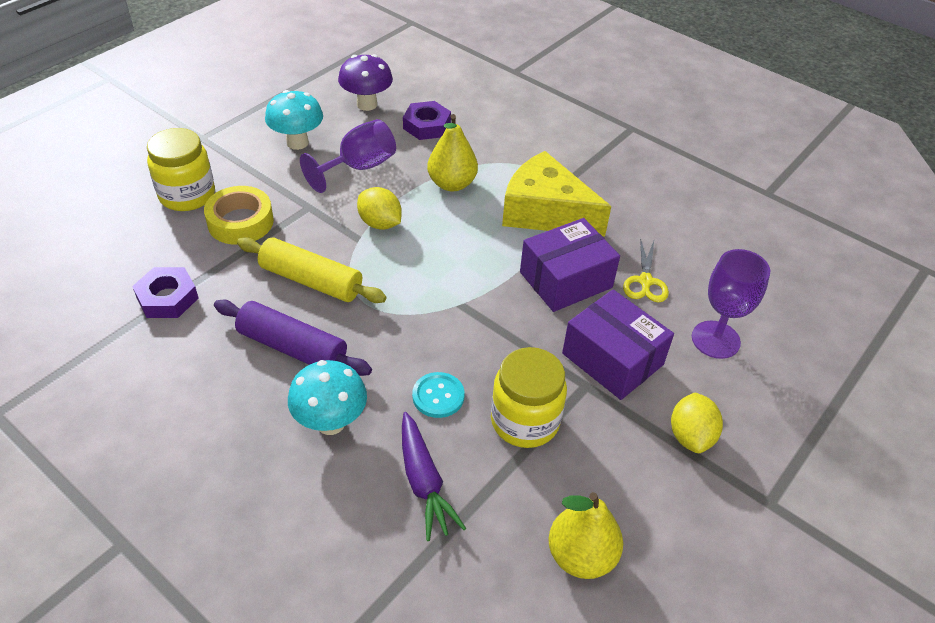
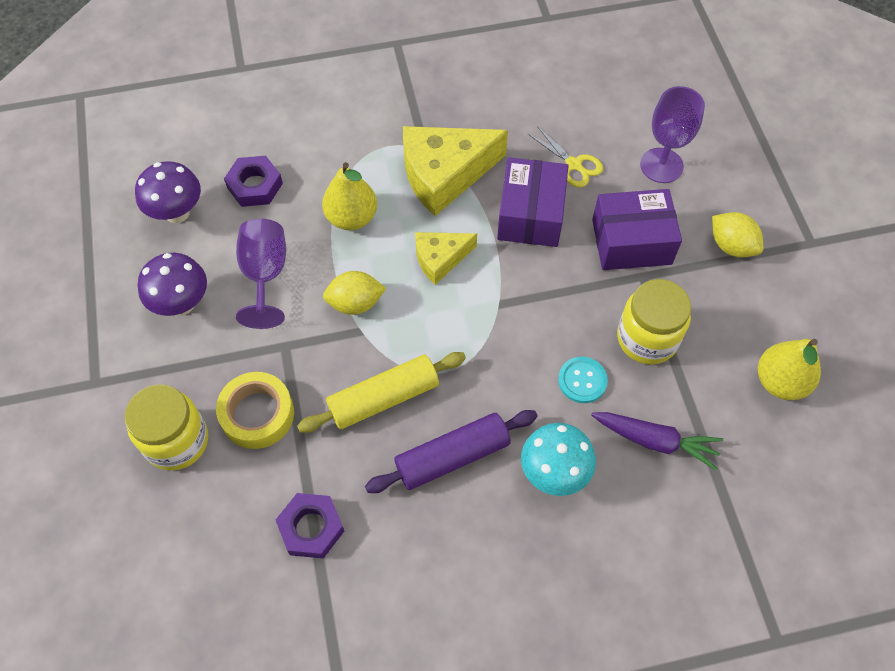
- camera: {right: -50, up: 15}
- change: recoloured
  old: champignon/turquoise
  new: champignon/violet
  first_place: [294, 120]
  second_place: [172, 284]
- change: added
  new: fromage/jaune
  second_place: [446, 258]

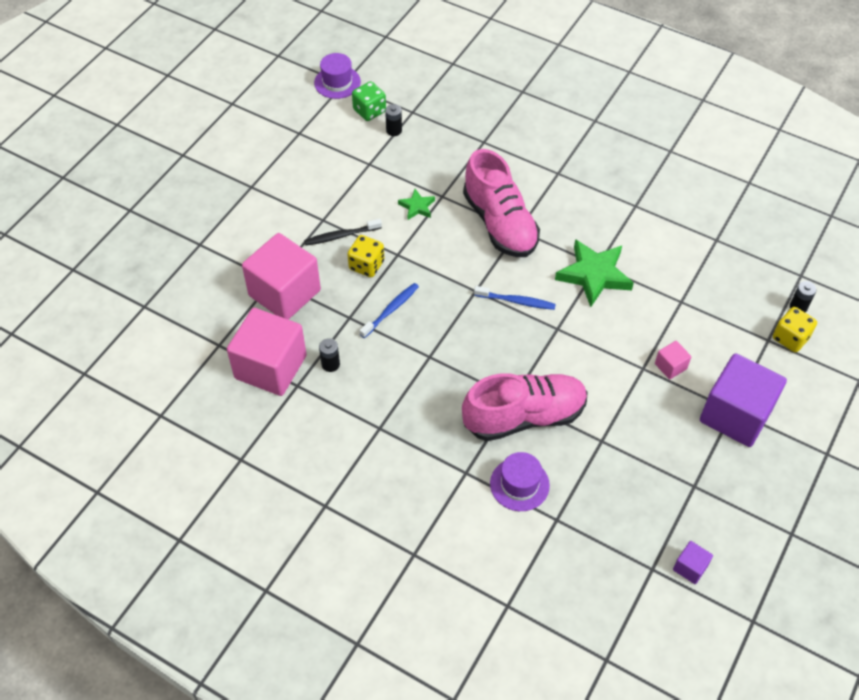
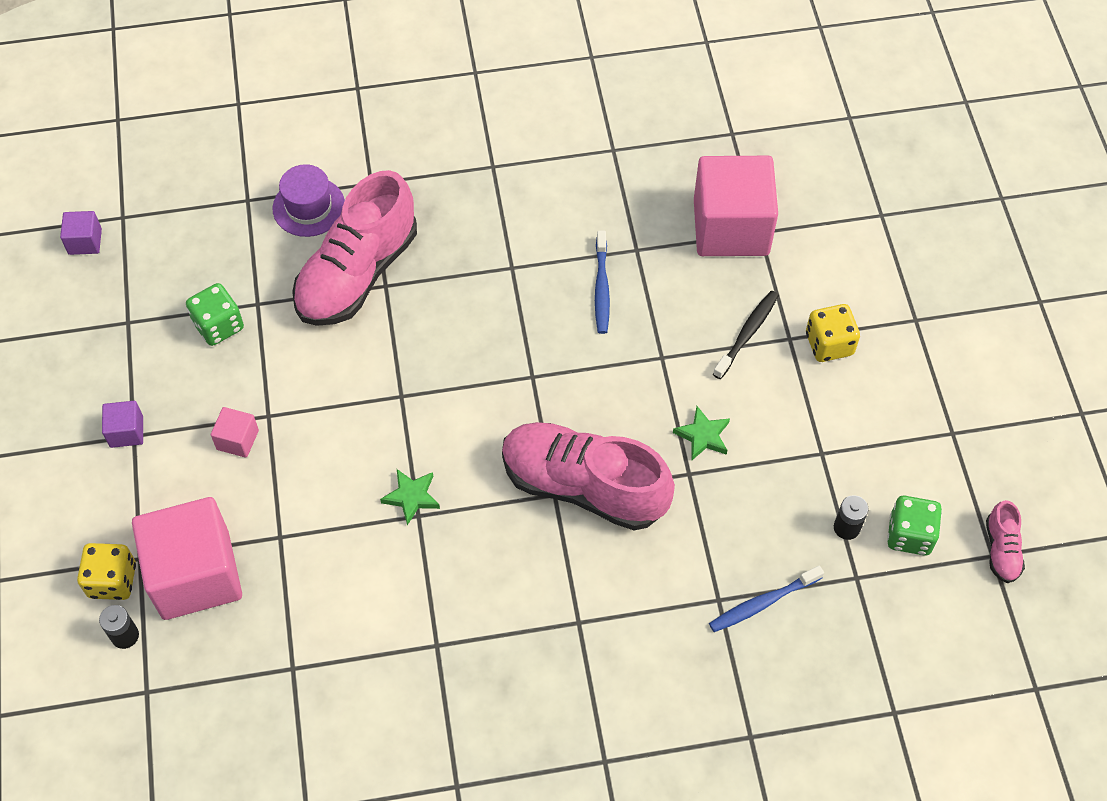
- camera: {right: 140, up: 5}
- change: moved
  old: cube/rose
  first_place: [267, 352]
  second_place: [187, 558]
- change: replaced
  old: chapeau/violet
  new: chaussure/rose
  first_place: [337, 76]
  second_place: [1005, 541]
- change: removed
  old: pile/noir
  first_place: [329, 355]
- change: moved
  old: dé/jaune
  first_place: [365, 256]
  second_place: [833, 333]
- change: moved
  old: brosse à dents/bleu
  first_place: [515, 298]
  second_place: [766, 598]
- change: resized
  old: étoile/vert
  first_place: [594, 273]
  second_place: [410, 497]
  factor: 0.51
- change: resized
  old: cube/violet
  first_place: [743, 400]
  second_place: [122, 424]
  factor: 0.43
- change: added
  new: dé/vert
  second_place: [215, 314]

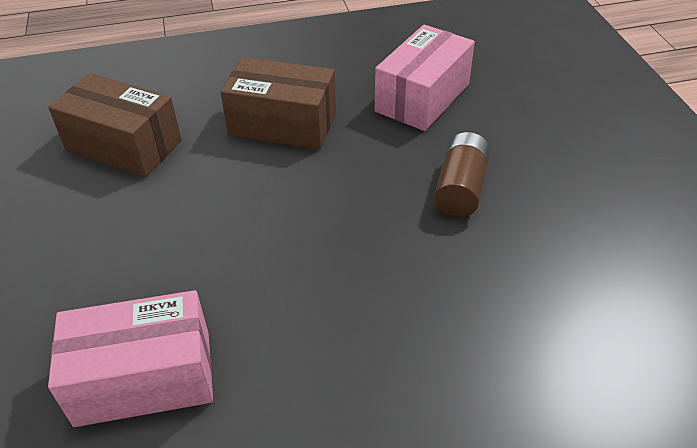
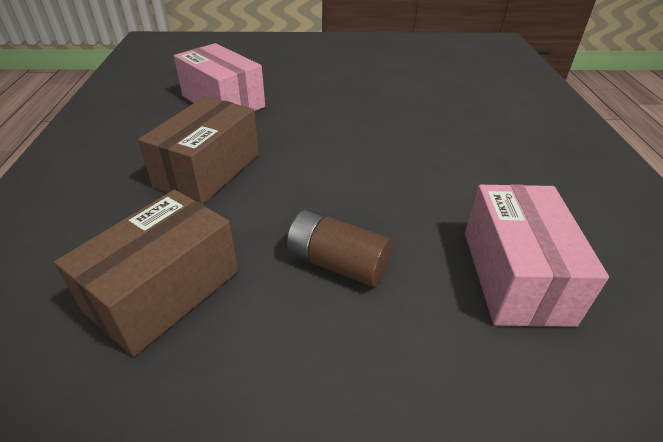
- camera: {right: -80, up: -5}
- change: moved
  old: pile/marron
  first_place: [462, 174]
  second_place: [339, 248]

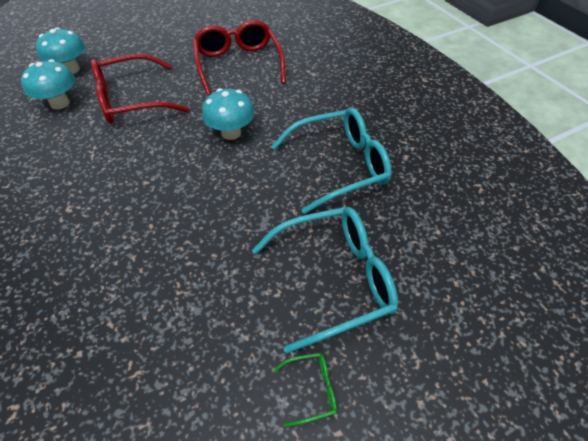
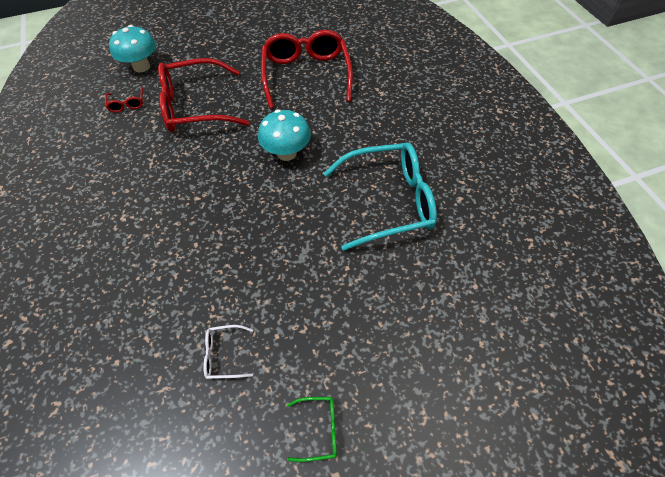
- camera: {right: 10, up: 5}
- change: replaced
  old: champignon/turquoise
  new: lunettes/rouge
  first_place: [48, 84]
  second_place: [124, 100]
- change: removed
  old: lunettes/turquoise
  first_place: [325, 280]
- change: added
  new: lunettes/blanc
  second_place: [228, 352]

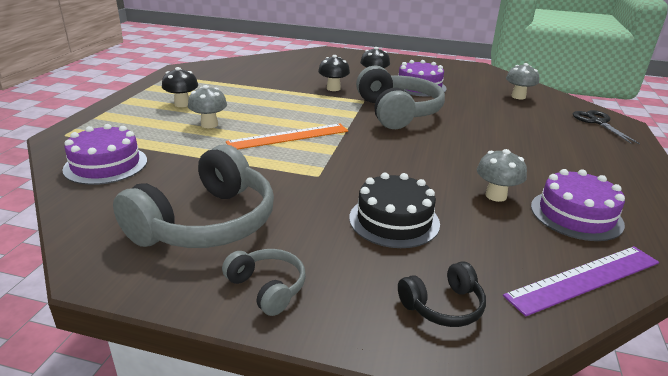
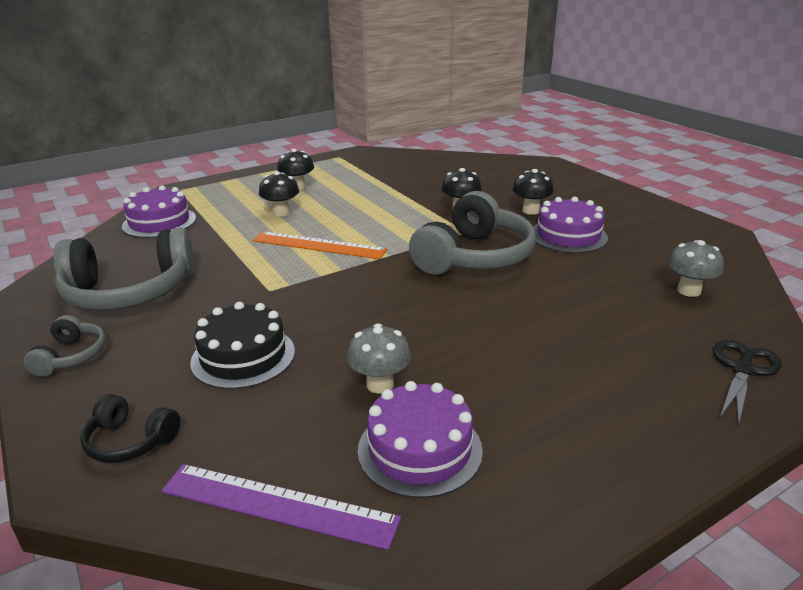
- camera: {right: 45, up: 0}
- change: recoloured
  old: champignon/gris
  new: champignon/noir
  first_place: [207, 106]
  second_place: [279, 193]

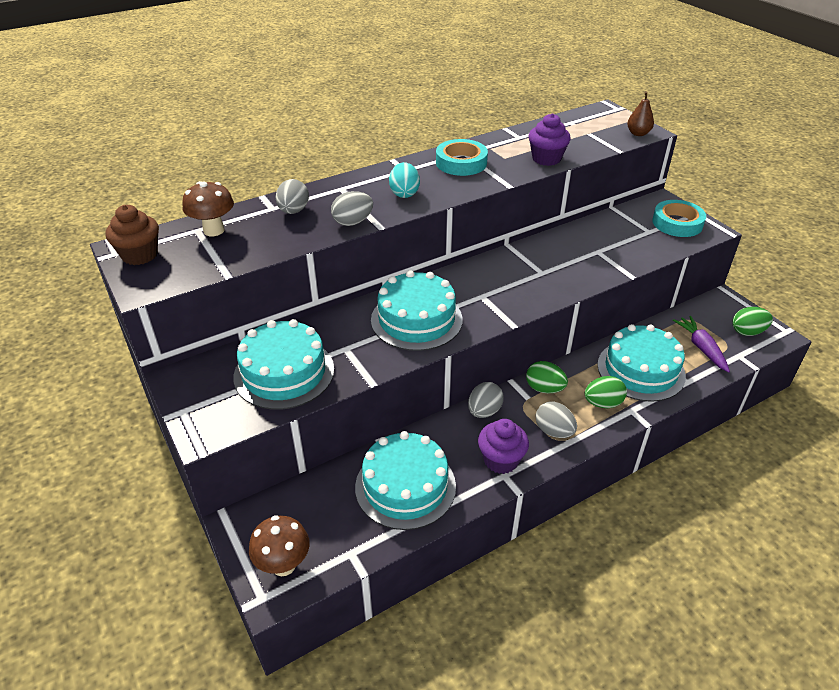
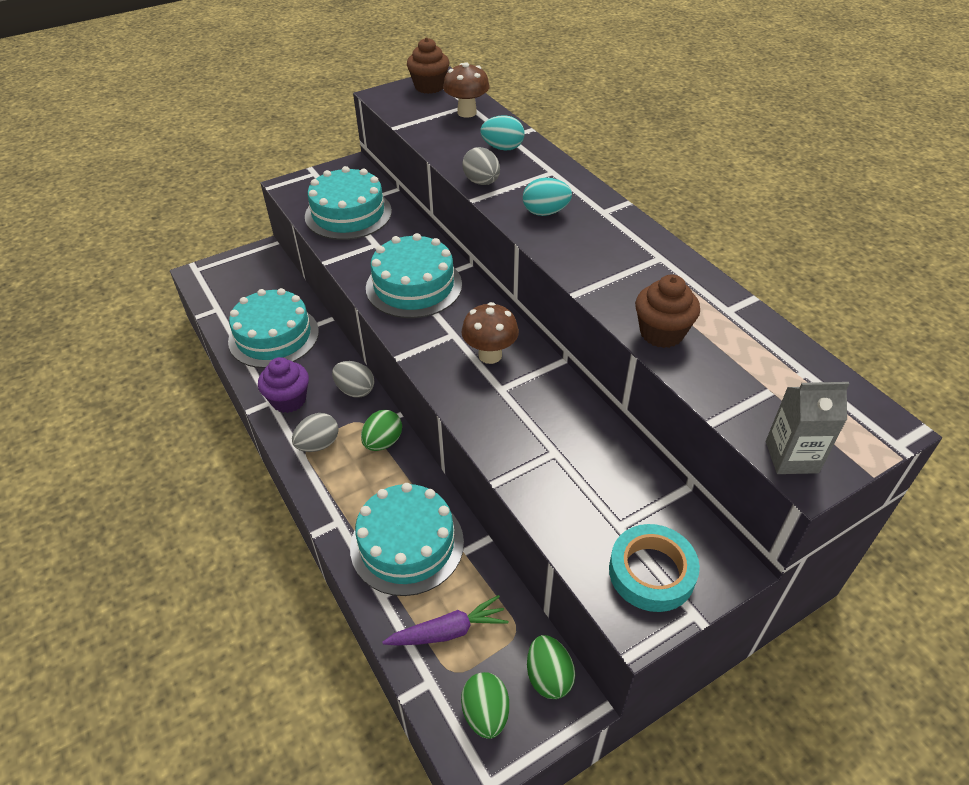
- camera: {right: 90, up: 5}
- change: moved
  old: champignon/marron
  first_place: [279, 545]
  second_place: [490, 333]
- change: recoloured
  old: œuf/gris
  new: œuf/turquoise
  first_place: [292, 196]
  second_place: [502, 133]
- change: removed
  old: ruban adhésif/turquoise
  first_place: [462, 157]
- change: recoloured
  old: muffin/violet
  new: muffin/marron
  first_place: [550, 139]
  second_place: [667, 311]
- change: moved
  old: œuf/vert
  first_place: [605, 392]
  second_place: [551, 667]
- change: replaced
  old: poire/marron
  new: brique de lait/gris
  first_place: [640, 113]
  second_place: [807, 428]

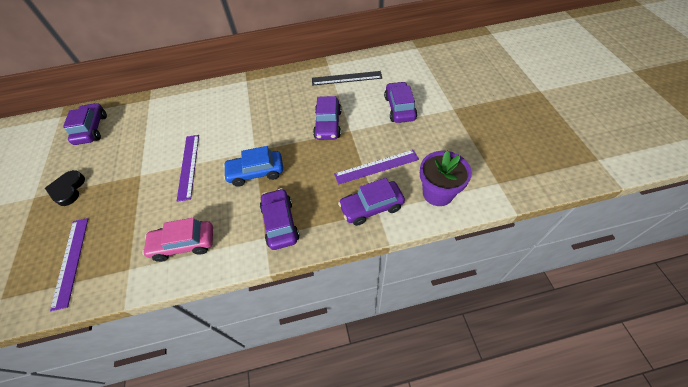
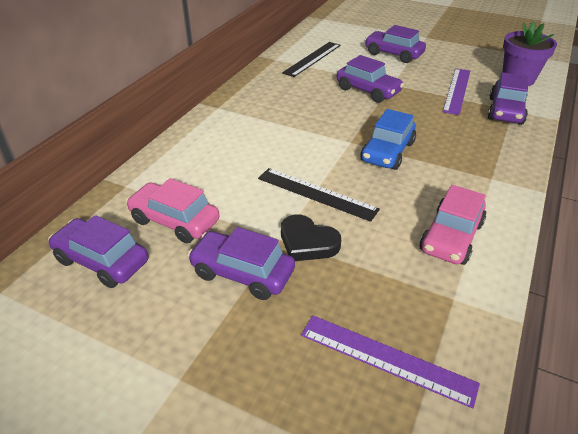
- camera: {right: -55, up: -15}
- change: moved
  old: cœur/noir
  first_place: [65, 188]
  second_place: [311, 237]
- change: recoloured
  old: règle/violet
  new: règle/noir
  first_place: [188, 168]
  second_place: [319, 195]
- change: moved
  old: voiture/violet
  first_place: [280, 219]
  second_place: [241, 263]
- change: added
  new: voiture/rose
  second_place: [173, 211]

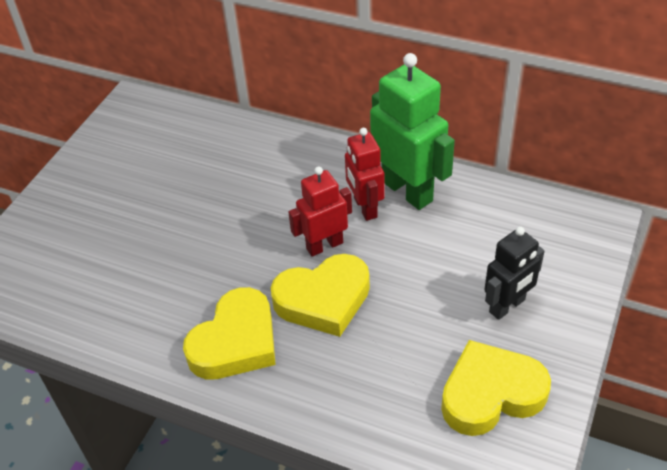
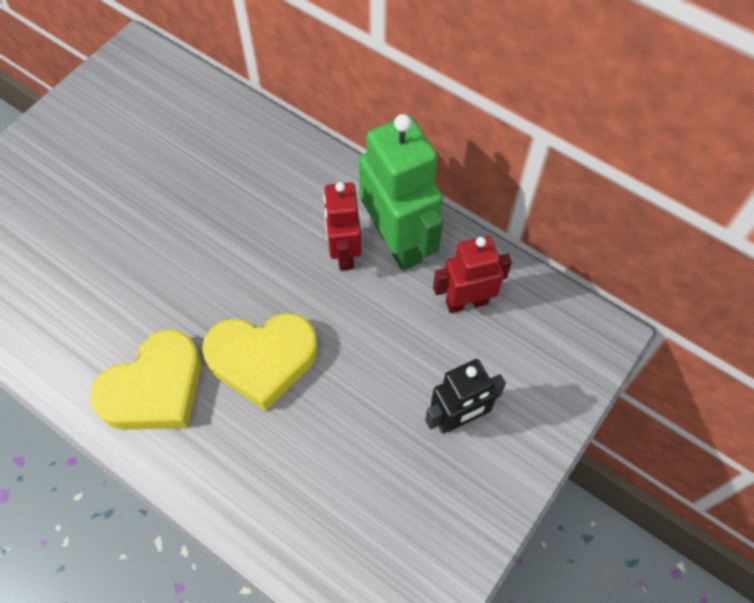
- camera: {right: 10, up: 15}
- change: moved
  old: robot/rouge
  first_place: [320, 211]
  second_place: [472, 274]
- change: removed
  old: cœur/jaune
  first_place: [496, 388]

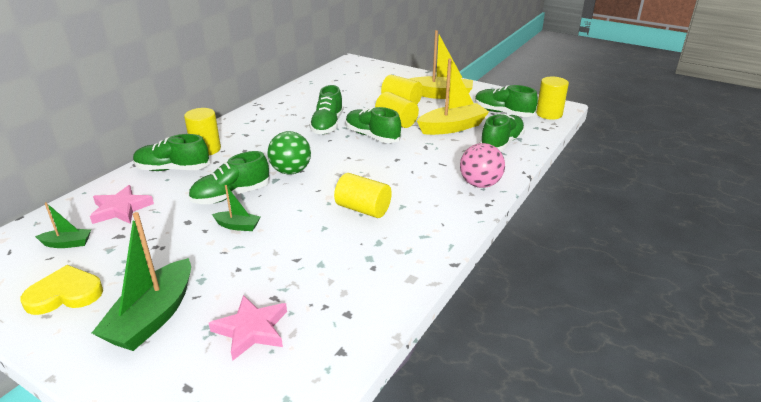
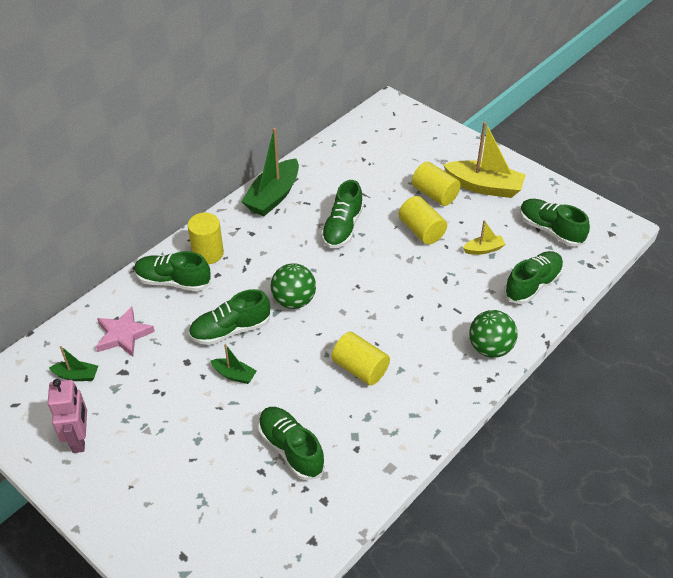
- camera: {right: 10, up: 15}
- change: replaced
  old: cœur/jaune
  new: robot/rose
  first_place: [61, 290]
  second_place: [67, 416]
- change: moved
  old: bateau/vert
  first_place: [141, 281]
  second_place: [270, 172]
- change: removed
  old: étoile/rose
  first_place: [248, 328]
- change: moved
  old: chaussure/vert
  first_place: [373, 125]
  second_place: [291, 443]
- change: resized
  old: bateau/jaune
  first_place: [453, 96]
  second_place: [484, 237]
  factor: 0.5
- change: recoloured
  old: balle/rose
  new: balle/vert
  first_place: [482, 165]
  second_place: [493, 334]
- change: removed
  old: cylindre/jaune
  first_place: [552, 98]

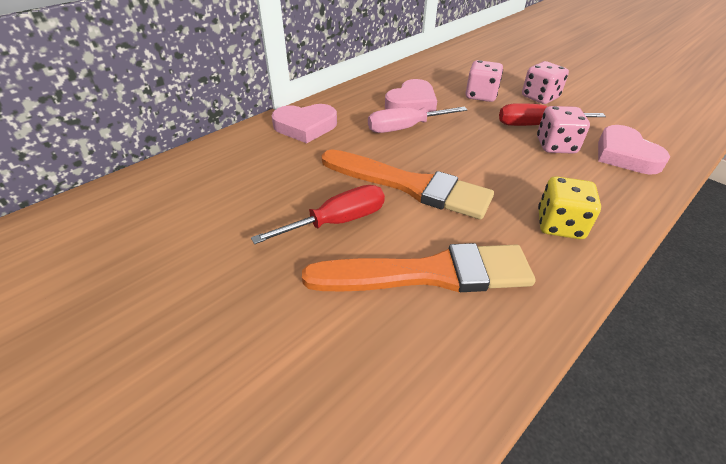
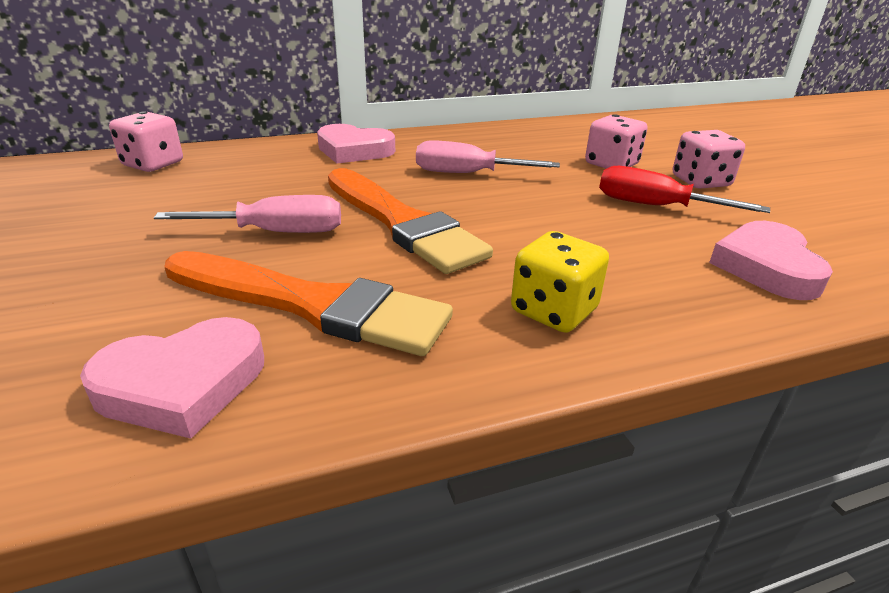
- camera: {right: 25, up: -10}
- change: recoloured
  old: tournevis/rouge
  new: tournevis/rose
  first_place: [318, 214]
  second_place: [247, 214]
- change: moved
  old: cœur/rose
  first_place: [411, 95]
  second_place: [172, 378]
- change: moved
  old: dé/rose
  first_place: [563, 130]
  second_place: [146, 141]

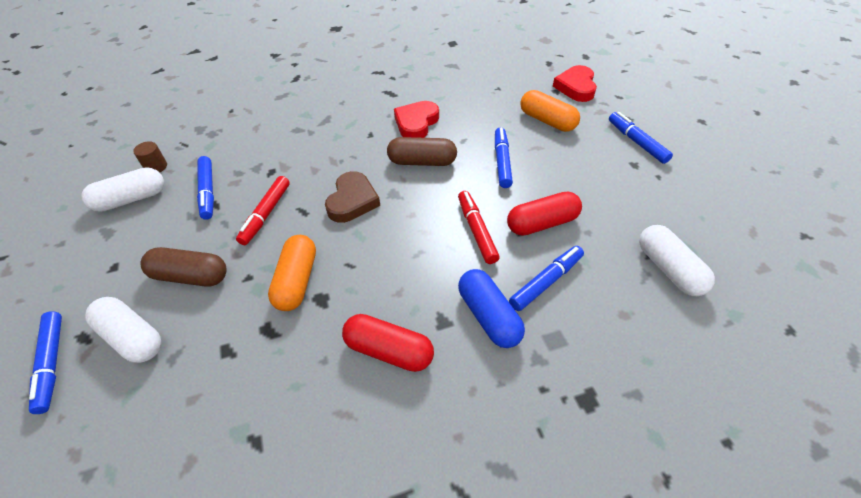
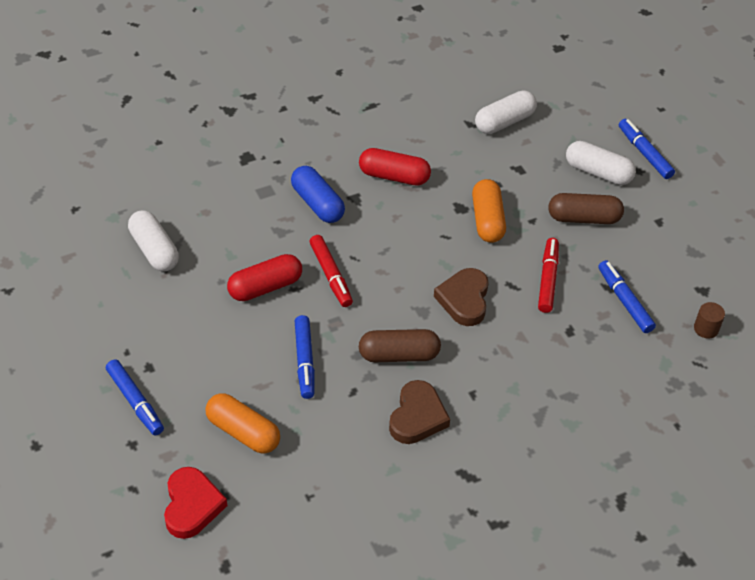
- camera: {right: 170, up: 0}
- change: moved
  old: gélule/blanc
  first_place: [123, 189]
  second_place: [506, 112]
- change: recoloured
  old: cœur/rouge
  new: cœur/marron
  first_place: [416, 119]
  second_place: [419, 412]
- change: removed
  old: feutre/bleu
  first_place: [546, 278]

